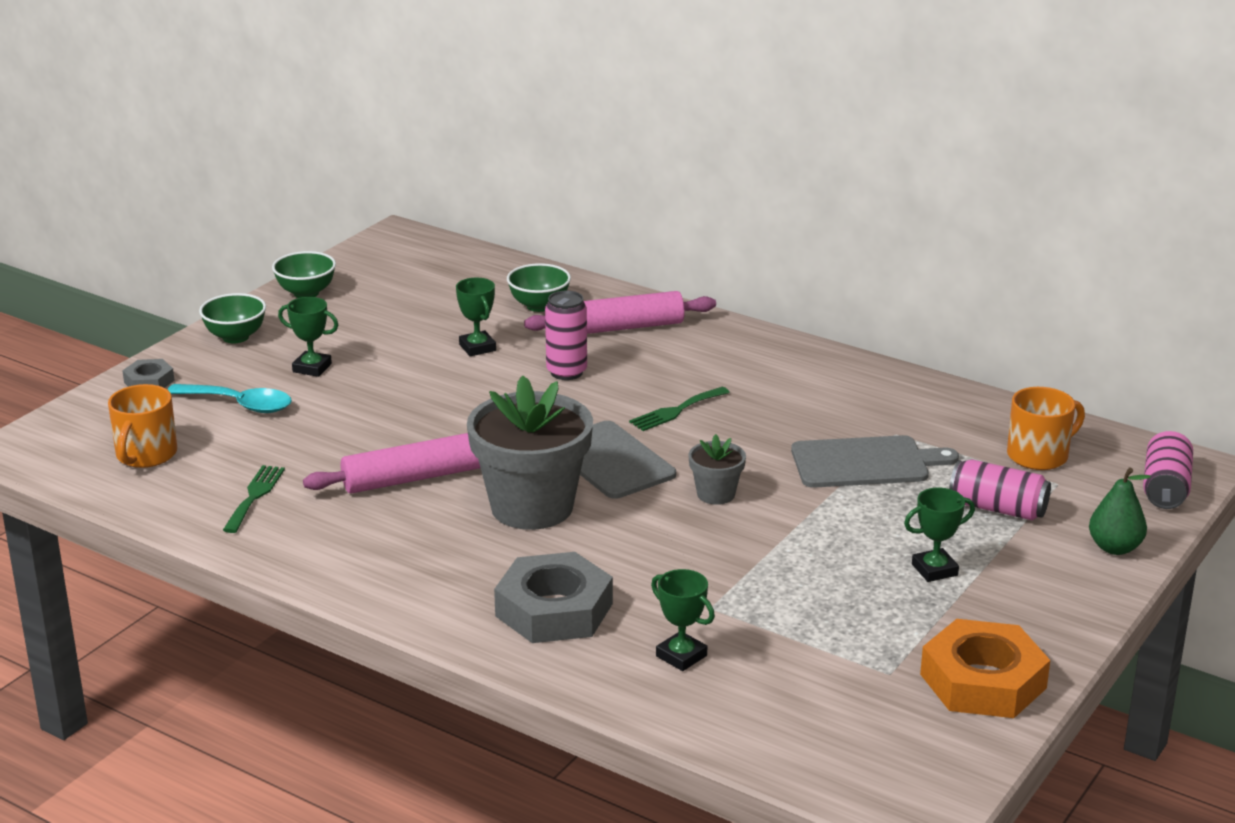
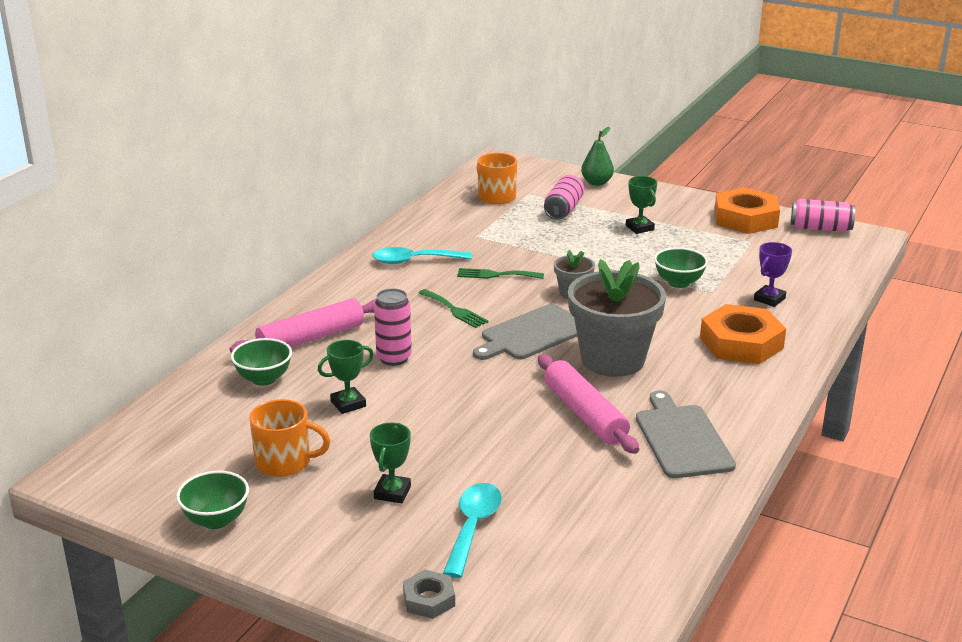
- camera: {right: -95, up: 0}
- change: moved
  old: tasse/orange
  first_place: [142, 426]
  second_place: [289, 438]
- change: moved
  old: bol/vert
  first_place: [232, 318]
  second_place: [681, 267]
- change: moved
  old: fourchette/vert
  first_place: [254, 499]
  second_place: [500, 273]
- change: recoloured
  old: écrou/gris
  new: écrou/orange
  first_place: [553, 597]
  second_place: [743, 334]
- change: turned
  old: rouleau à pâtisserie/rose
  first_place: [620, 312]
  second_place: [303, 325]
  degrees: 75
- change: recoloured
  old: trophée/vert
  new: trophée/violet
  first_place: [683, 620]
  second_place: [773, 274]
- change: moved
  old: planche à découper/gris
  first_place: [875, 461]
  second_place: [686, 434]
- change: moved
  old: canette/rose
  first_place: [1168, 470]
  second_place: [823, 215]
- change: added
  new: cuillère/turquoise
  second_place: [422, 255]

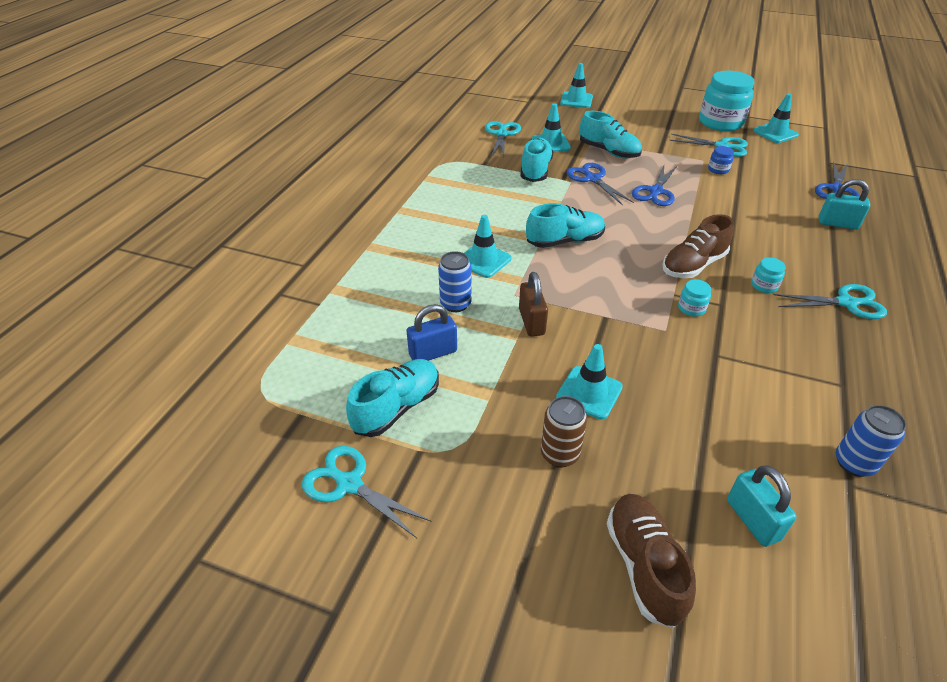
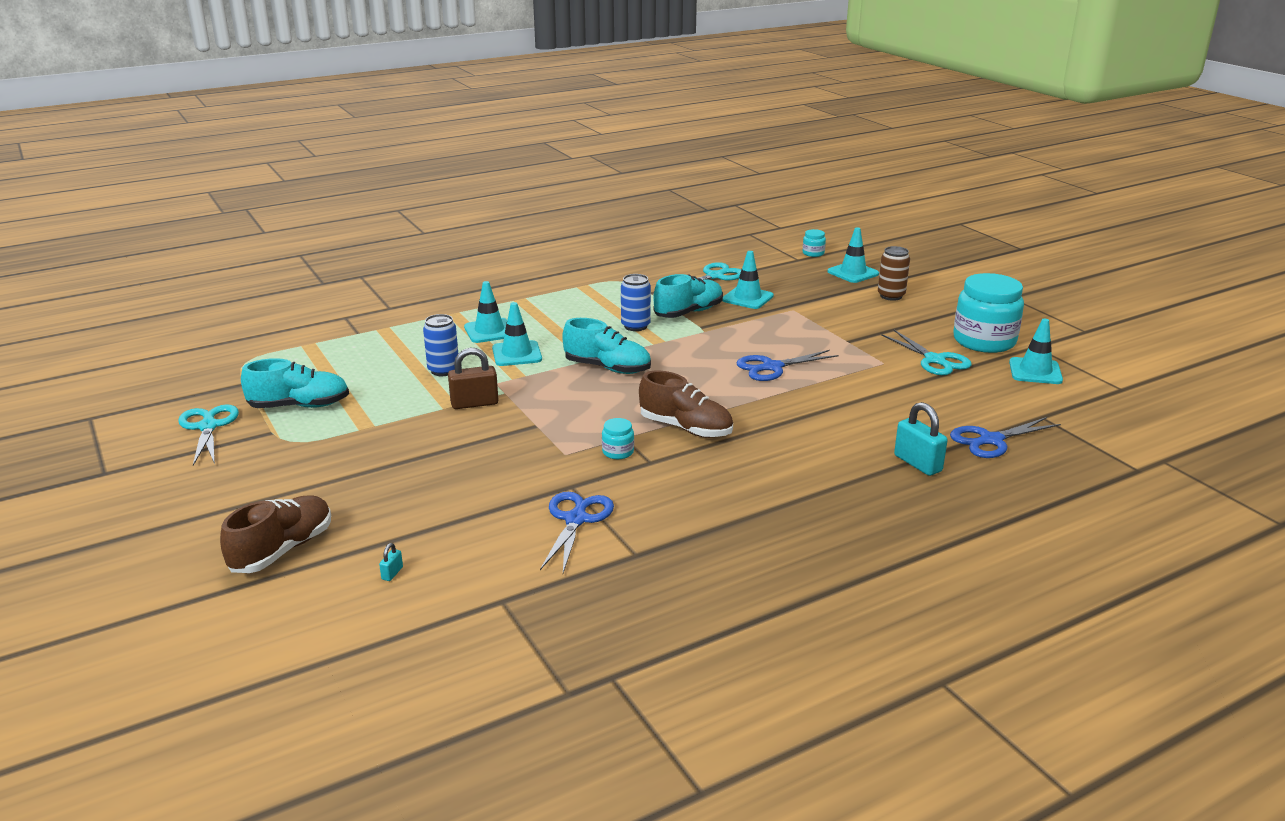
- camera: {right: 40, up: -15}
- change: removed
  old: cadenas/bleu
  first_place: [431, 332]
- change: turned
  old: cadenas/marron
  first_place: [533, 304]
  second_place: [473, 378]
  degrees: 45
- change: moved
  old: canette/marron
  first_place: [564, 432]
  second_place: [894, 273]
- change: moved
  old: cône de chantier/turquoise
  first_place: [589, 381]
  second_place: [485, 312]
- change: moved
  old: ciseaux/bleu
  first_place: [600, 184]
  second_place: [577, 532]
- change: removed
  old: chaussure/turquoise
  first_place: [611, 135]
- change: turned
  old: chaussure/marron
  first_place: [698, 246]
  second_place: [686, 404]
  degrees: -150
- change: removed
  old: bocal/bleu
  first_place: [721, 160]
- change: resized
  old: cadenas/turquoise
  first_place: [762, 506]
  second_place: [391, 562]
  factor: 0.45
- change: moved
  old: bocal/turquoise
  first_place: [768, 275]
  second_place: [814, 243]
- change: removed
  old: ciseaux/turquoise
  first_place: [830, 301]
- change: moved
  old: canette/bleu
  first_place: [871, 441]
  second_place: [636, 302]

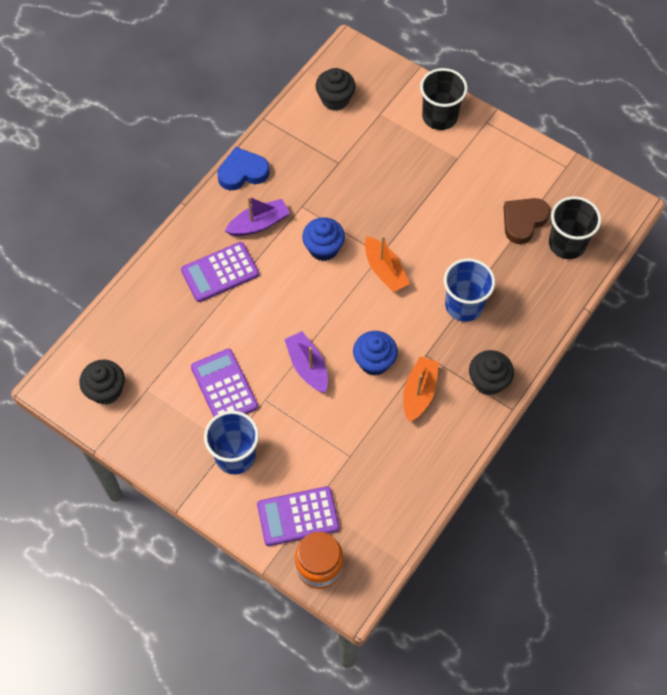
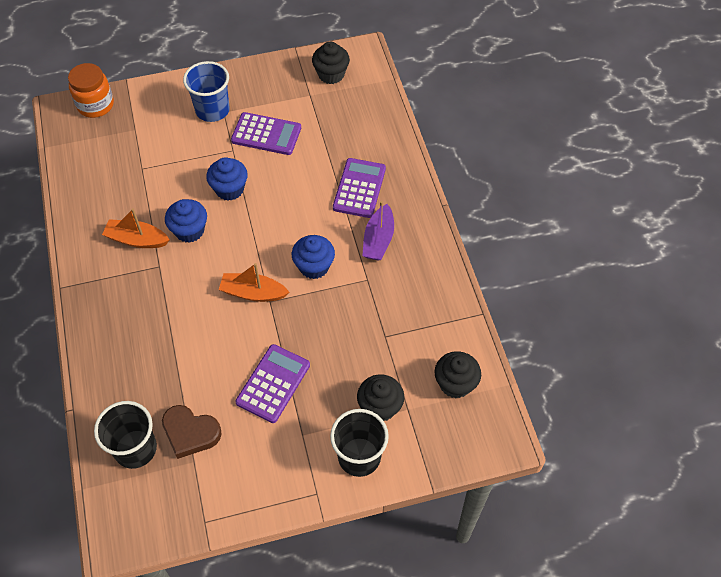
- camera: {right: 130, up: -5}
- change: removed
  old: cœur/bleu
  first_place: [243, 168]
- change: moved
  old: calculatrice/violet
  first_place: [298, 516]
  second_place: [272, 383]
- change: replaced
  old: bateau/violet
  new: muffin/bleu
  first_place: [306, 362]
  second_place: [227, 179]
- change: turned
  old: bateau/orange
  first_place: [421, 389]
  second_place: [136, 228]
  degrees: 135
- change: removed
  old: gobelet/bleu
  first_place: [469, 290]
- change: moved
  old: muffin/noir
  first_place: [491, 372]
  second_place: [380, 398]
- change: turned
  old: cœur/marron
  first_place: [527, 221]
  second_place: [192, 432]
  degrees: 120

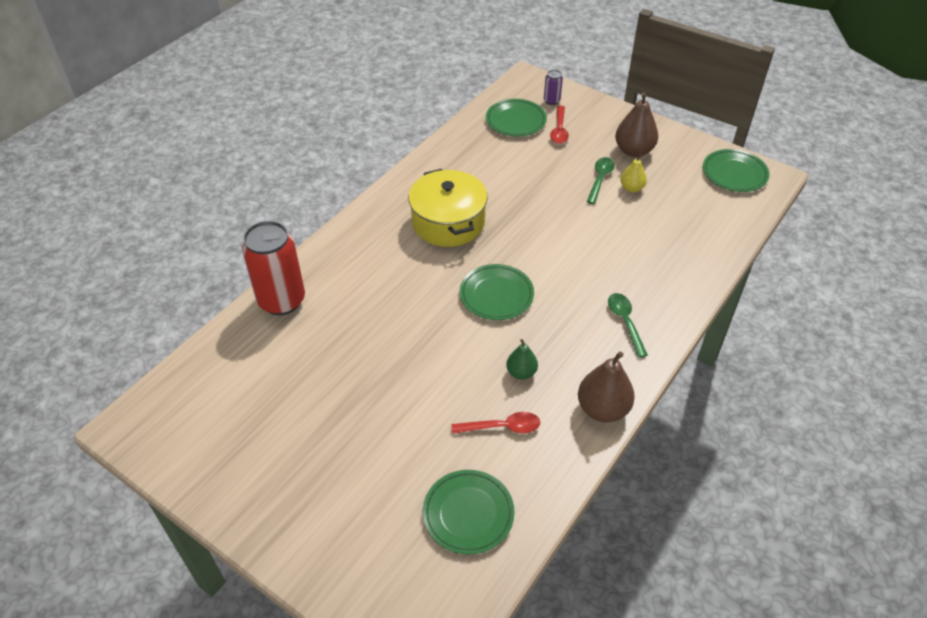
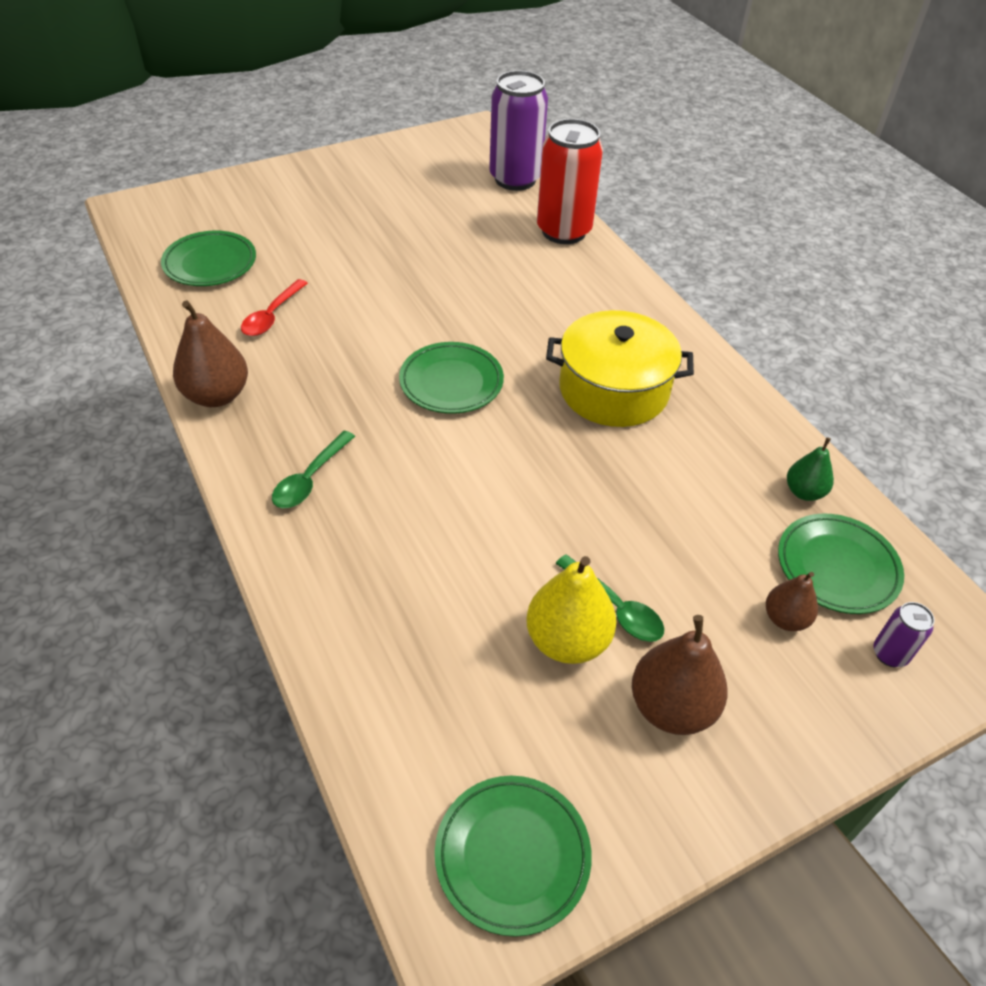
- camera: {right: 115, up: 0}
- change: moved
  old: poire/vert
  first_place: [522, 359]
  second_place: [810, 469]
- change: replaced
  old: cuillère/rouge
  new: poire/marron
  first_place: [559, 125]
  second_place: [792, 601]
- change: turned
  old: cuillère/vert
  first_place: [628, 325]
  second_place: [313, 469]
  degrees: 105
- change: resized
  old: poire/jaune
  first_place: [633, 172]
  second_place: [571, 610]
  factor: 1.7
- change: added
  new: canette/violet
  second_place: [518, 130]

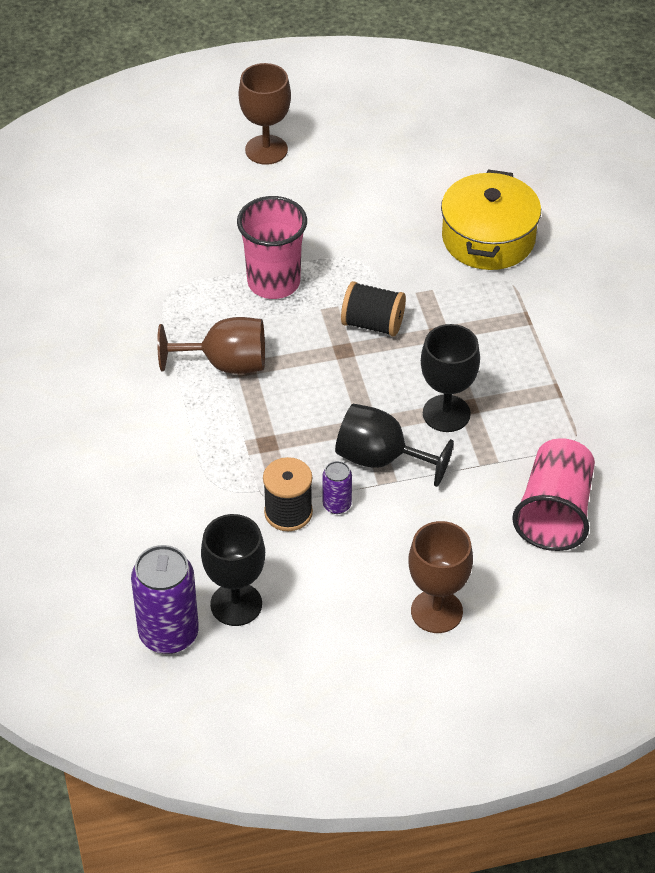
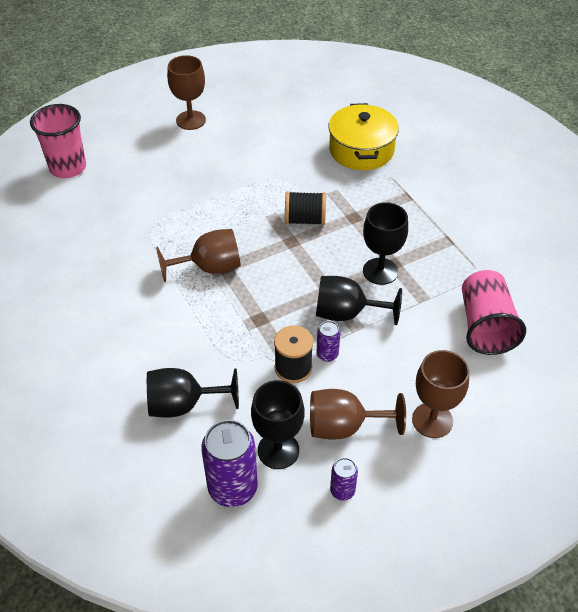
- camera: {right: -15, up: 0}
- change: moved
  old: gobelet/rose
  first_place: [272, 247]
  second_place: [58, 141]
- change: added
  new: verre à pied/noir
  second_place: [193, 393]
- change: added
  new: verre à pied/marron
  second_place: [358, 414]
- change: added
  new: canette/violet
  second_place: [344, 479]

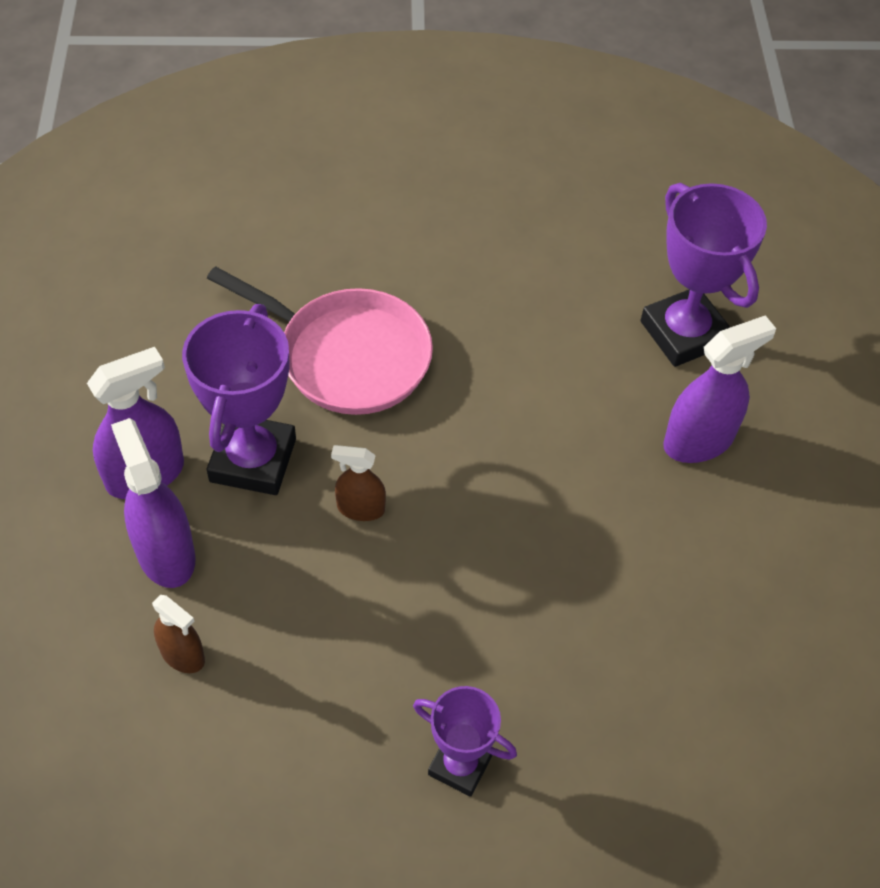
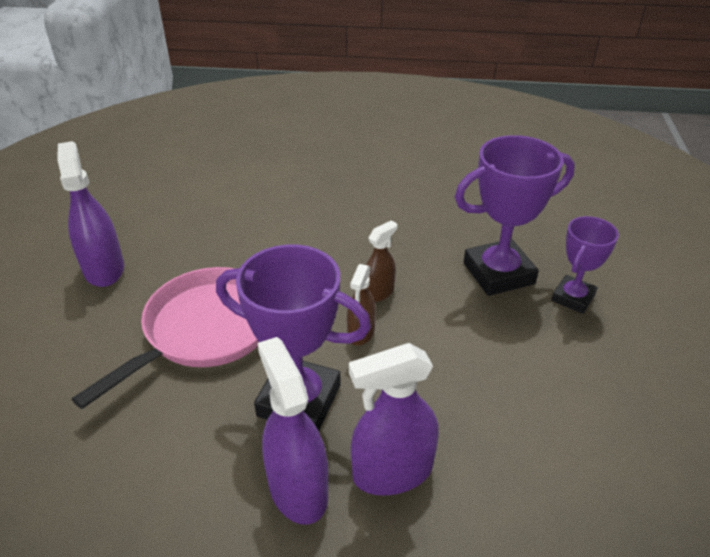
- camera: {right: -80, up: -15}
- change: moved
  old: vaporisateur/marron
  first_place: [178, 634]
  second_place: [381, 261]
- change: moved
  old: trophée/violet
  first_place: [703, 275]
  second_place: [515, 215]
- change: moved
  old: vaporisateur/violet
  first_place: [719, 389]
  second_place: [91, 214]

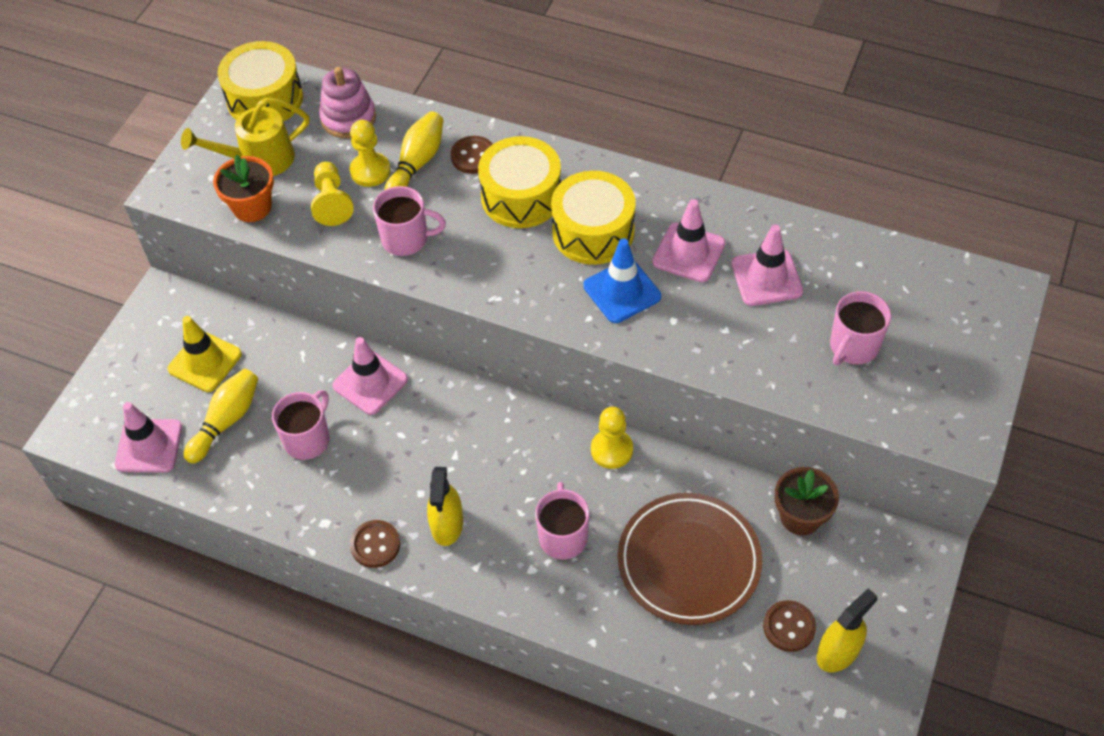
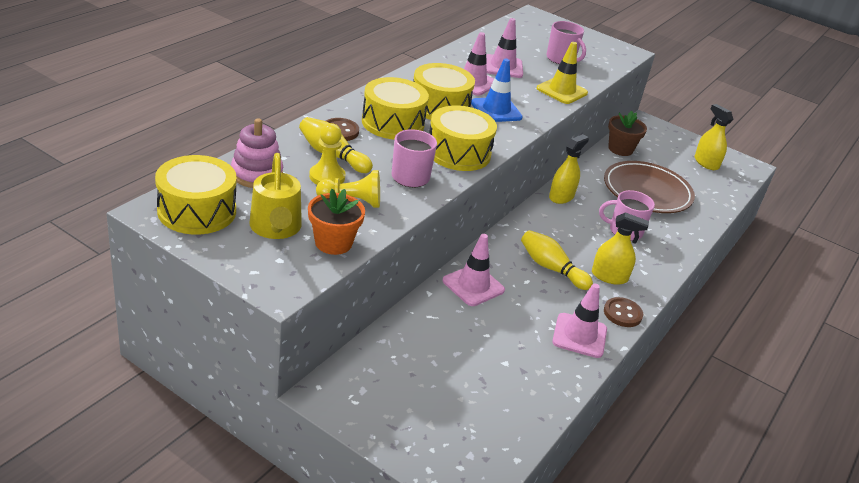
- camera: {right: -85, up: -20}
- change: moved
  old: cône de chantier/rose
  first_place: [148, 437]
  second_place: [579, 320]
- change: moved
  old: cône de chantier/jaune
  first_place: [204, 354]
  second_place: [562, 73]
- change: moved
  old: quille/jaune
  first_place: [221, 416]
  second_place: [557, 260]
- change: removed
  old: tasse/rose
  first_place: [301, 425]
- change: replaced
  old: pion/jaune
  new: vaporisateur/jaune
  first_place: [612, 438]
  second_place: [569, 169]
- change: removed
  old: bouton/marron
  first_place: [789, 626]
- change: added
  new: tambour/jaune
  second_place: [463, 138]

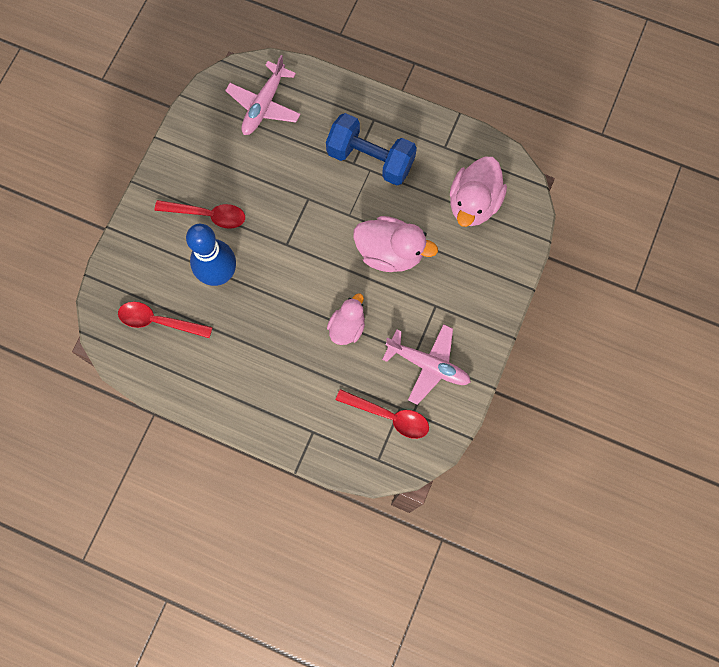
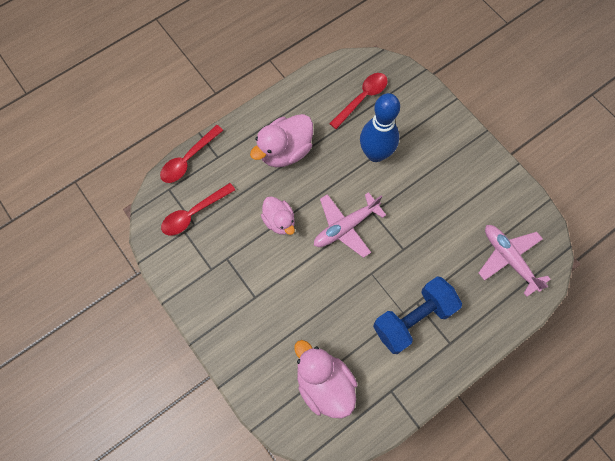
- camera: {right: 120, up: -5}
- change: moved
  old: cuillère/rouge
  first_place: [200, 214]
  second_place: [191, 154]
- change: moved
  old: canard/rose
  first_place: [395, 244]
  second_place: [281, 140]
- change: moved
  old: avion/rose
  first_place: [426, 364]
  second_place: [350, 225]

